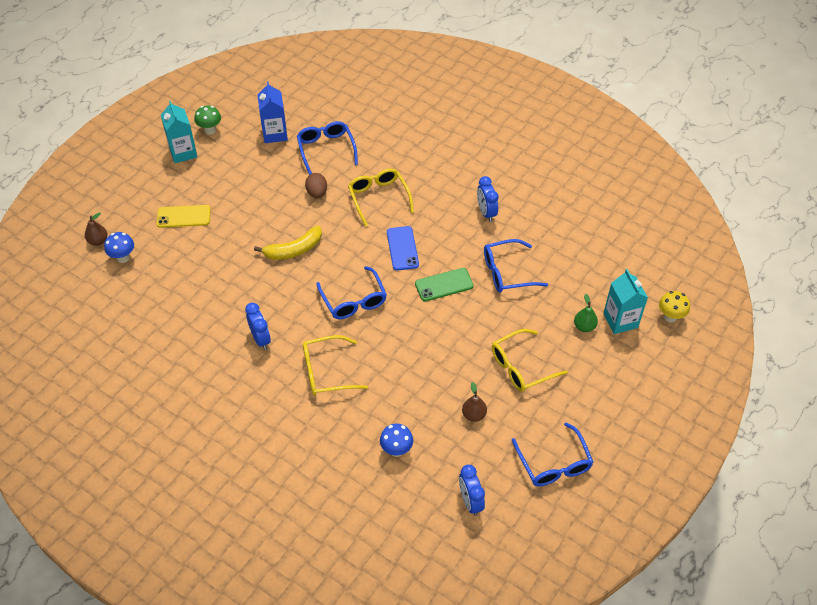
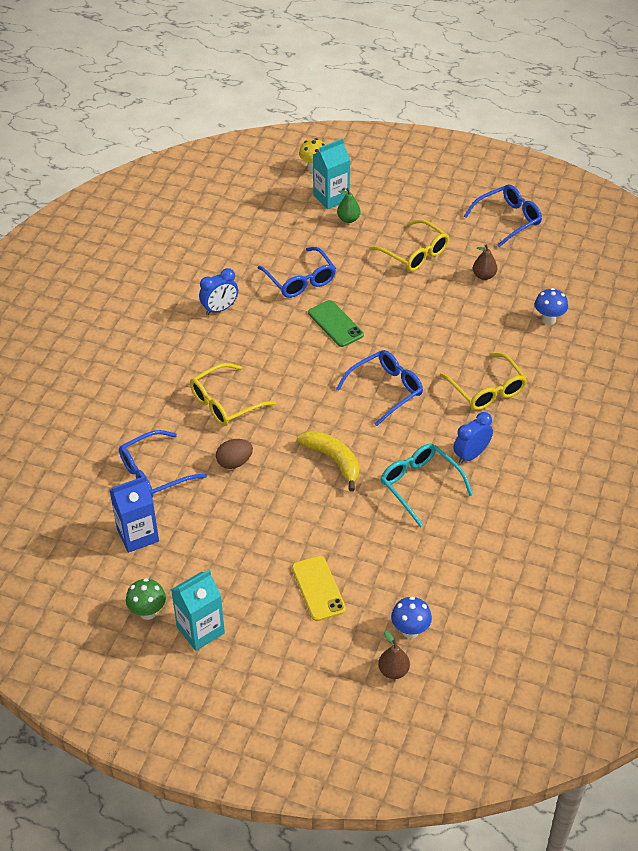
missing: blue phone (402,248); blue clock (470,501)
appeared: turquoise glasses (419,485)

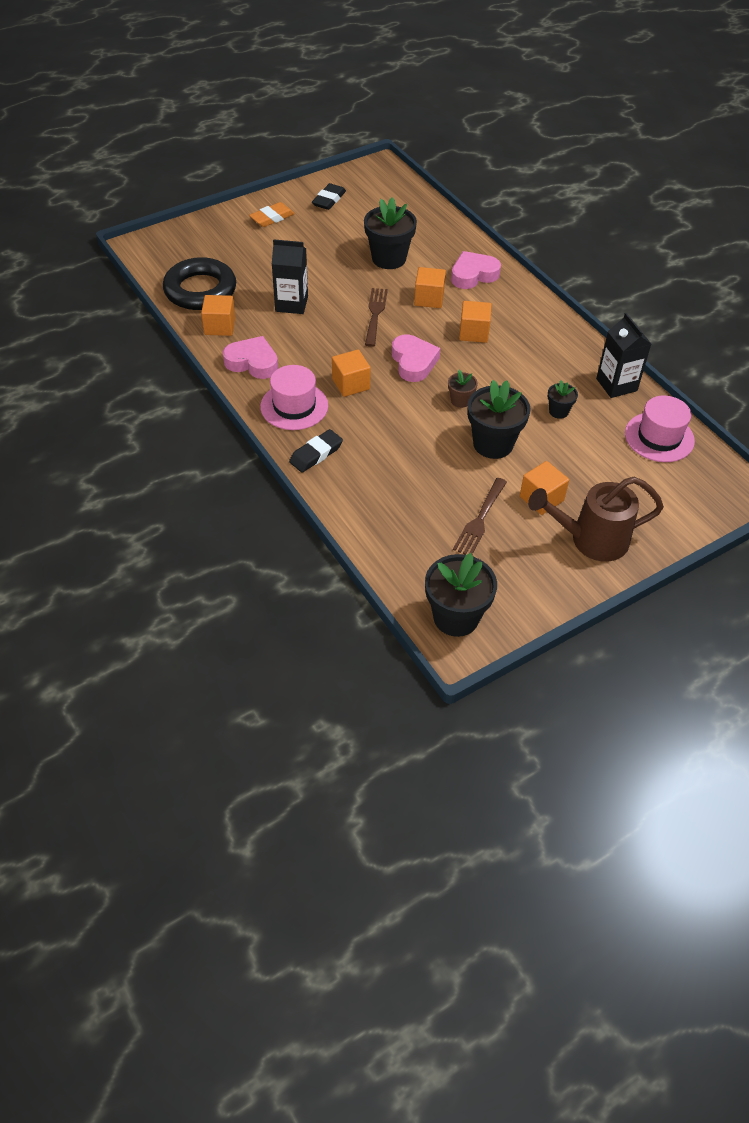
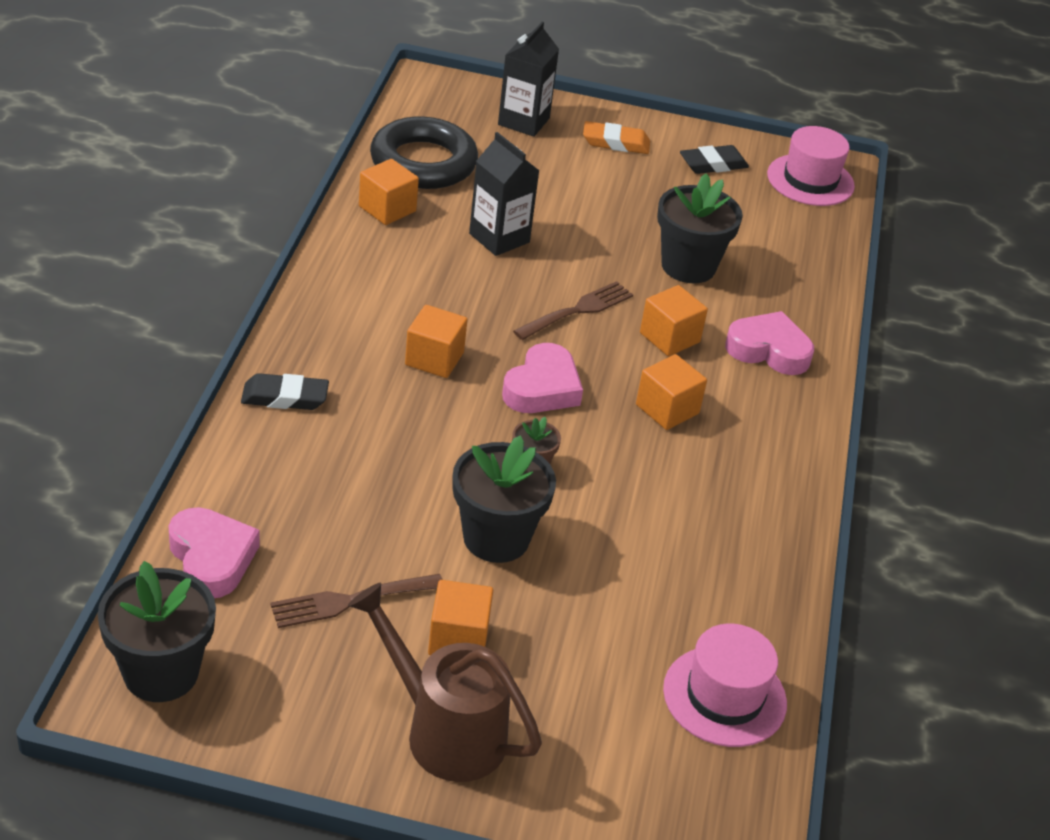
missing: black flower pot (558,411)
relocated: pink heart (252,362) to (211,558); black carton (616,385) to (523,121); pink hat (294,406) to (810,180)

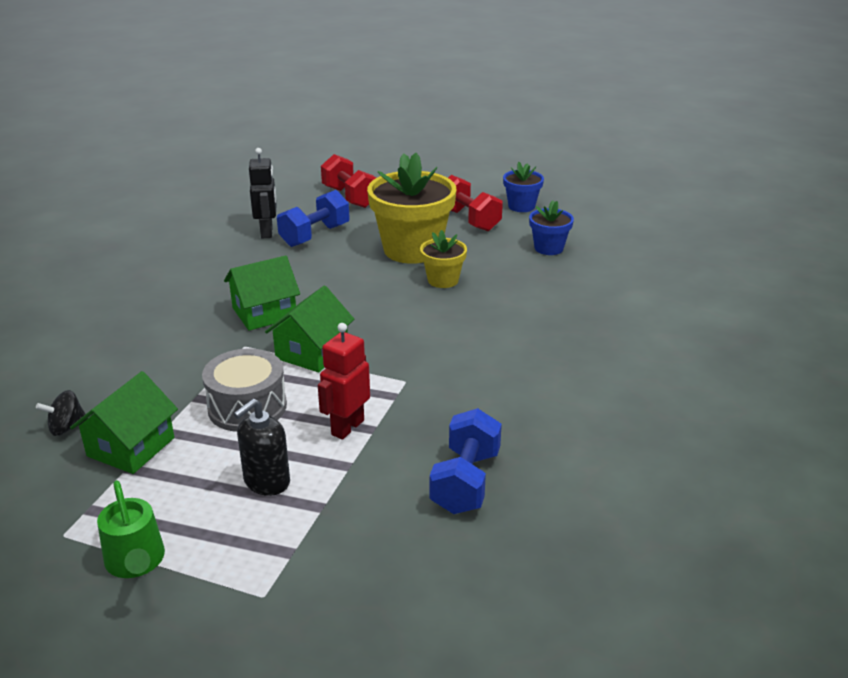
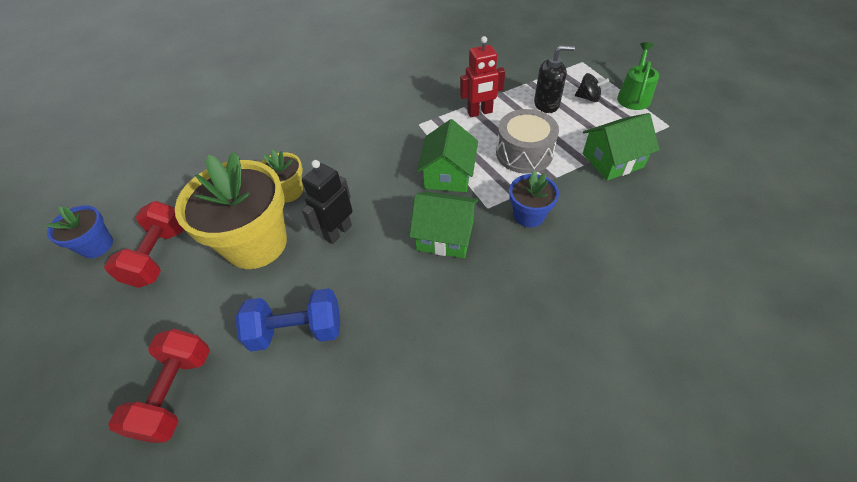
missing: blue dumbbell (465,482)
relocated: black robot (267,232) to (338,232); blue flower pot (548,248) to (529,215); black spinning top (67,428) to (588,98)
spun: green house (312,352) = (448,175) 60 degrees counterclockwise

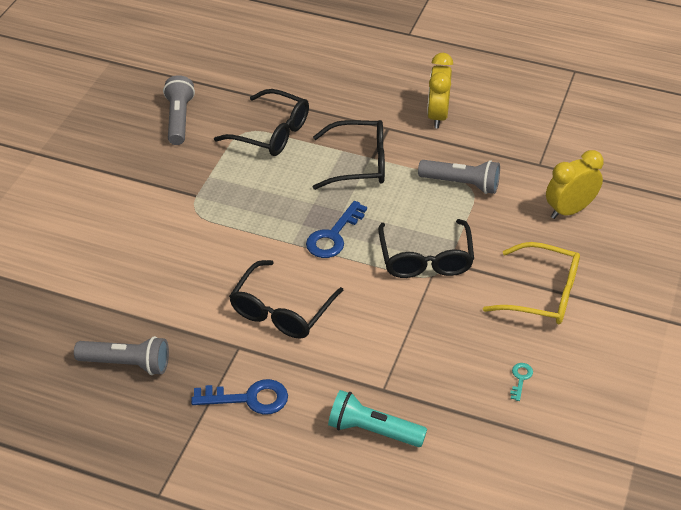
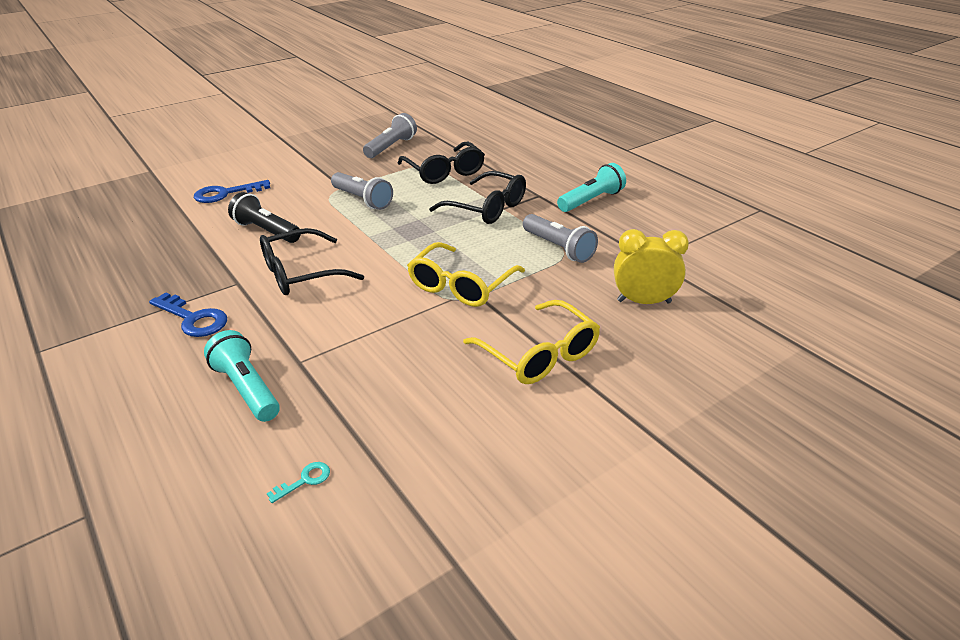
appeared: black flashlight (266,231)
relocated: blue key (333,236) to (225,194); turquoise key (520,378) to (305,480); grey flashlight (127,364) to (362,200)
exchanged: yellow clock (437,116) to turquoise flashlight (591,200)
colour: black glasses (425,259) to yellow glasses (461,285)

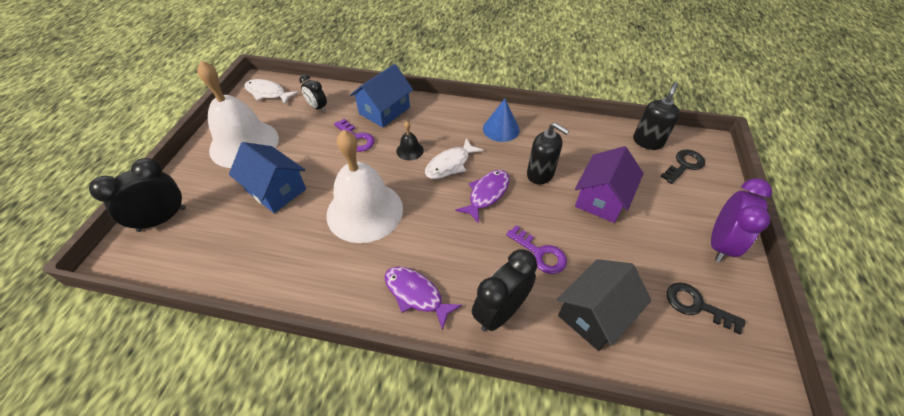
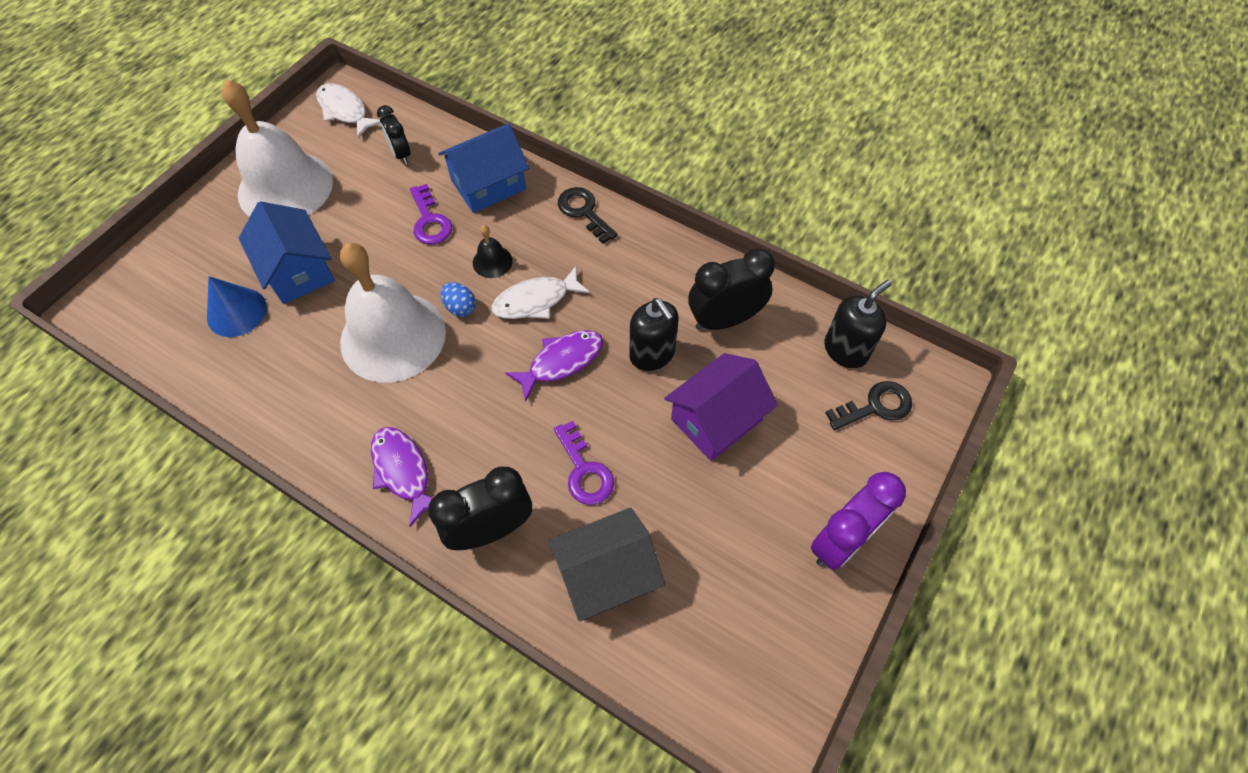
appeared: blue egg (460,307)
relocated: blue cone (501,129) to (236,312); black key (696,305) to (584,212); black clock (162,219) to (724,320)

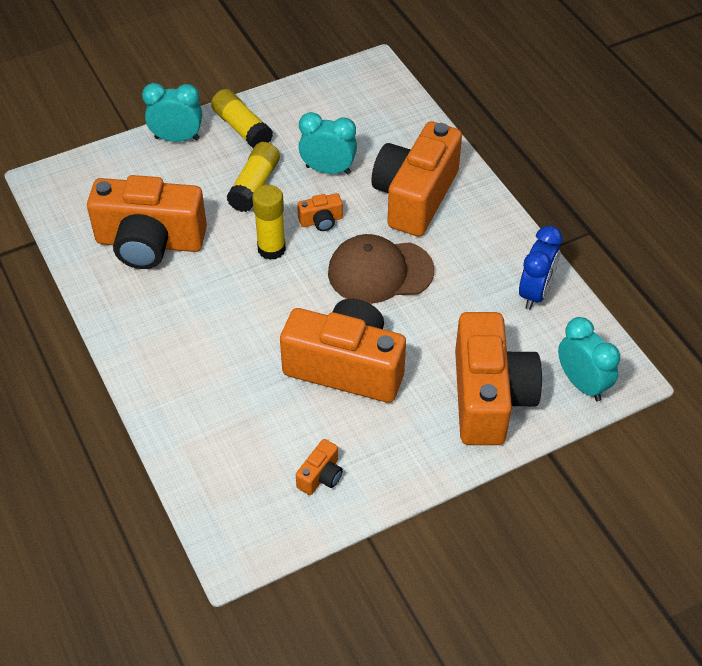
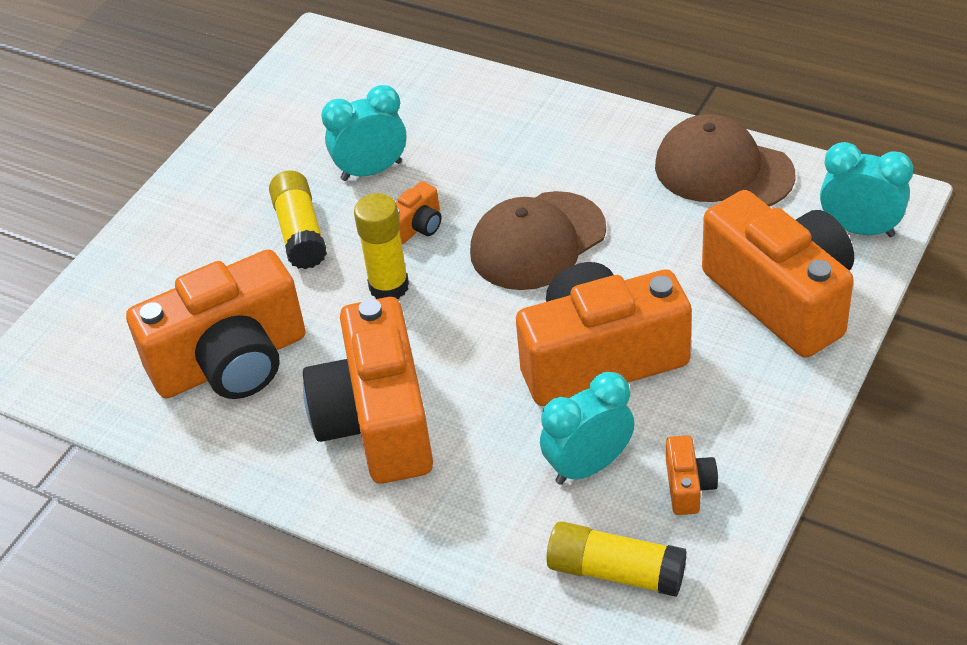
relocated: orange camera (415,196) to (377,421); turquoise clock (177,138) to (588,466); yellow glue stick (242,128) to (615,572)
exchanged: blue clock (535,293) to brown cap (723,170)

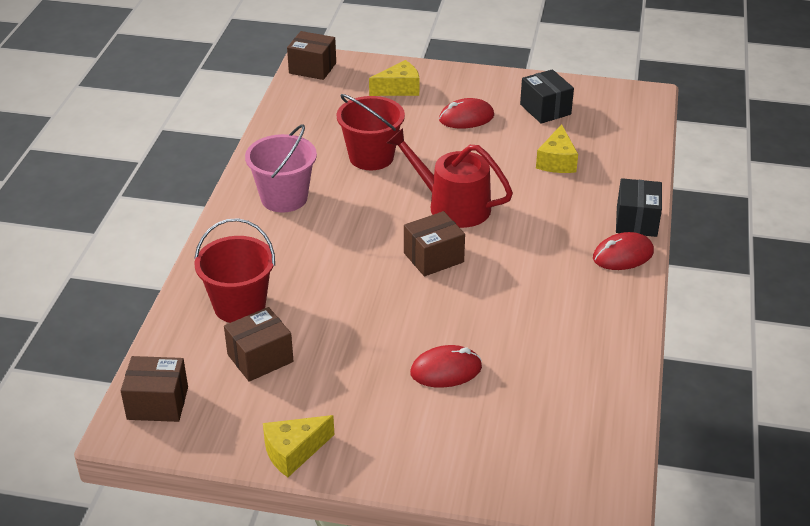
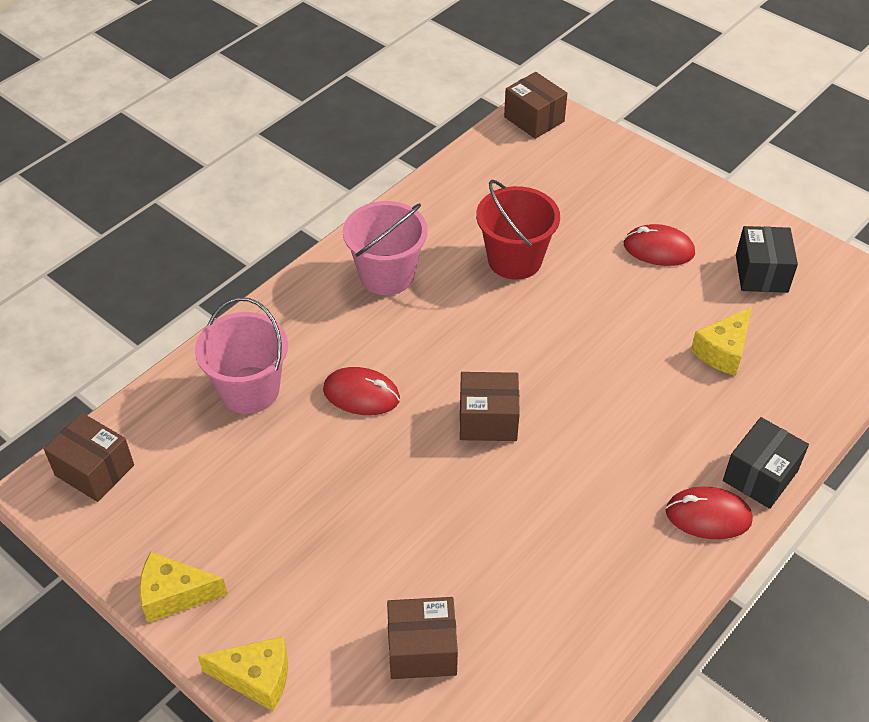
missing: red watering can (452,206)
relocated: yellow cheese (399,89) to (256,678); red mouse (446,370) to (361,394); brown box (260,358) to (422,650)
colour: red bucket (239,306) to pink bucket (249,390)

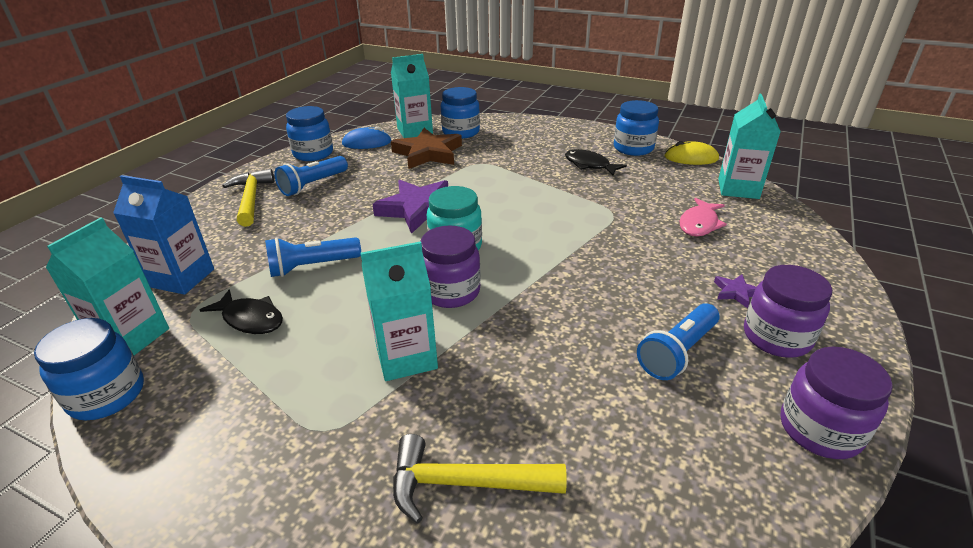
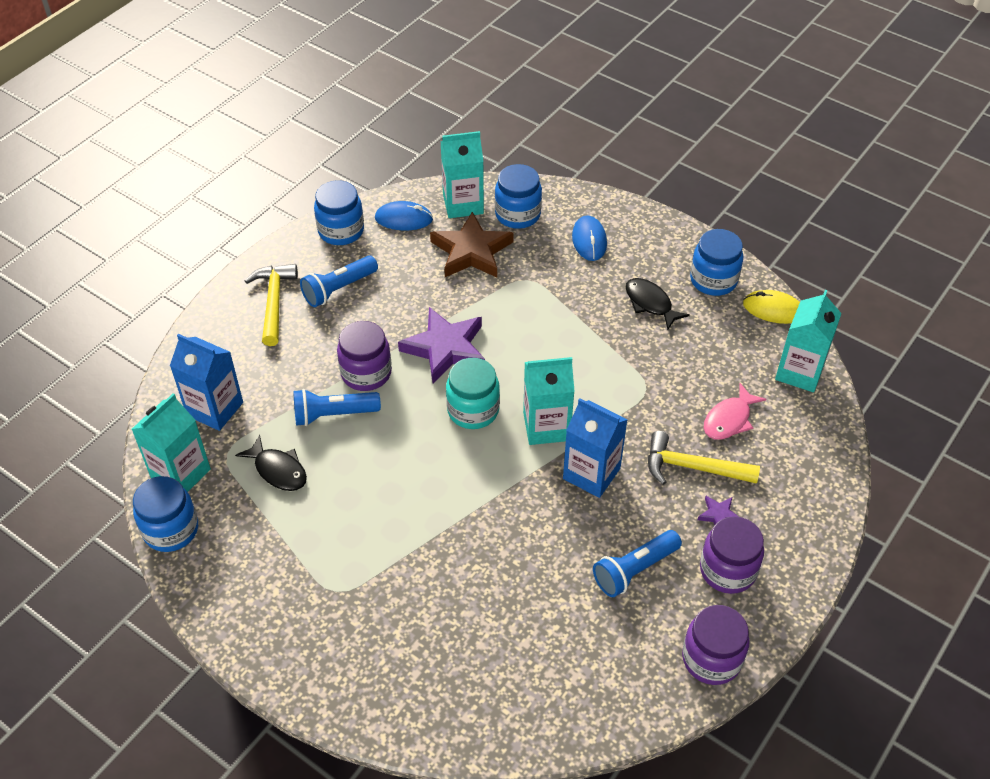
appeared: blue carton (591,473); blue mouse (589,240)
relocated: purple jar (451,292) to (366,373); turquoise carton (406,357) to (546,426); yellow hammer (465,483) to (693,467)

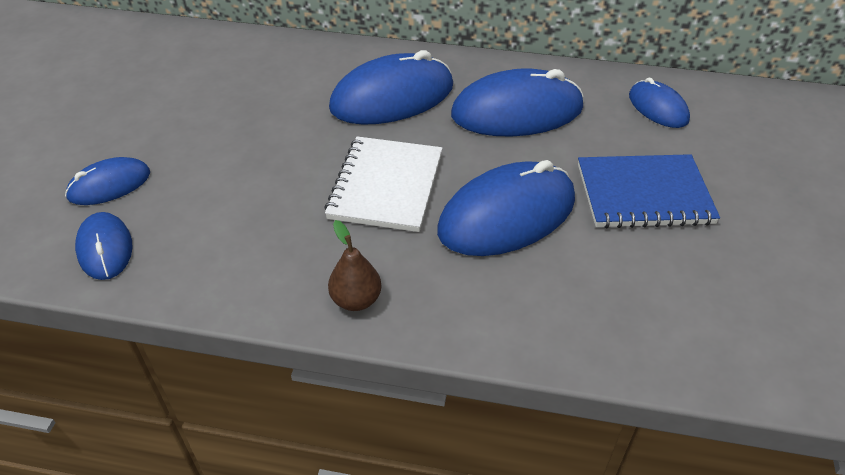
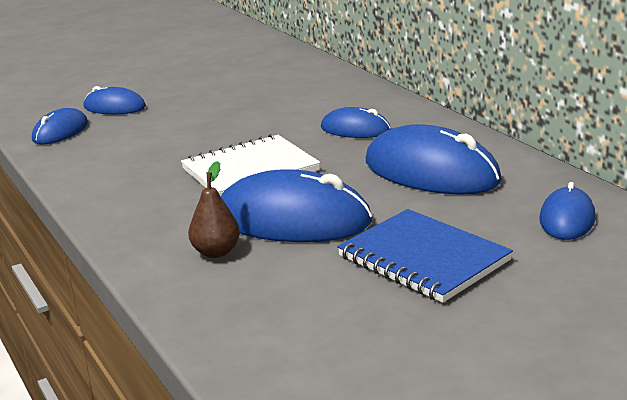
relocated: brown pear (356,300) to (216,252)
size: blue mouse (392,97) = (355,129) x0.55

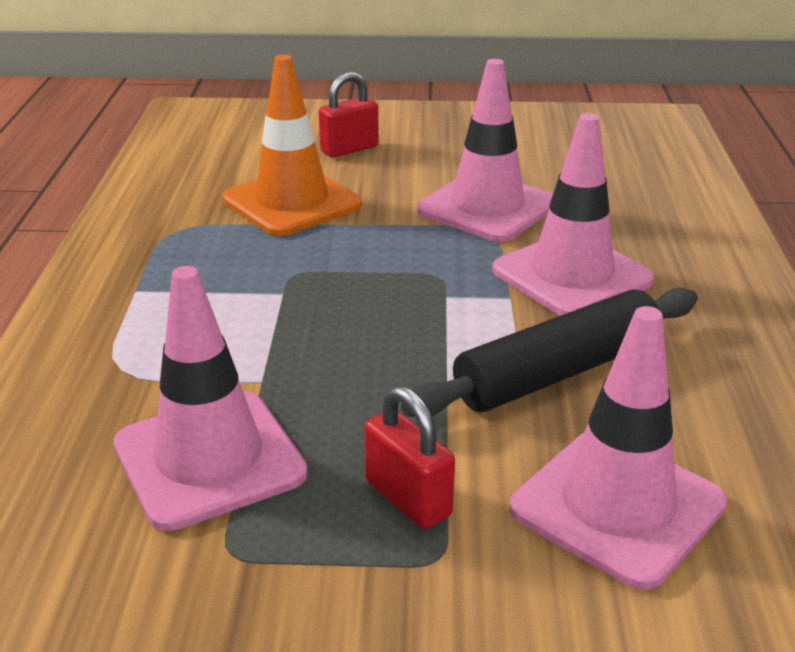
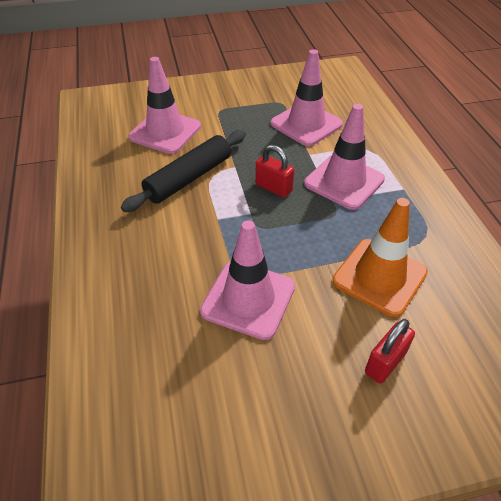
relocated: red padlock (408,499) to (273,188); pink traffic cone (571,275) to (344,181)

